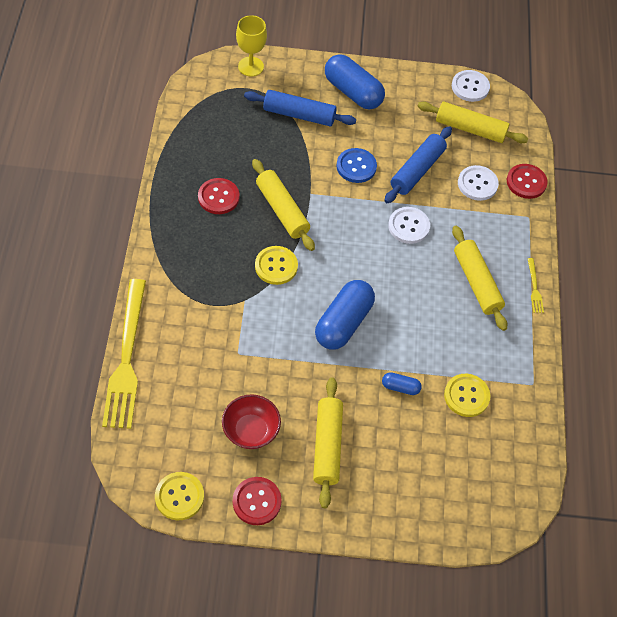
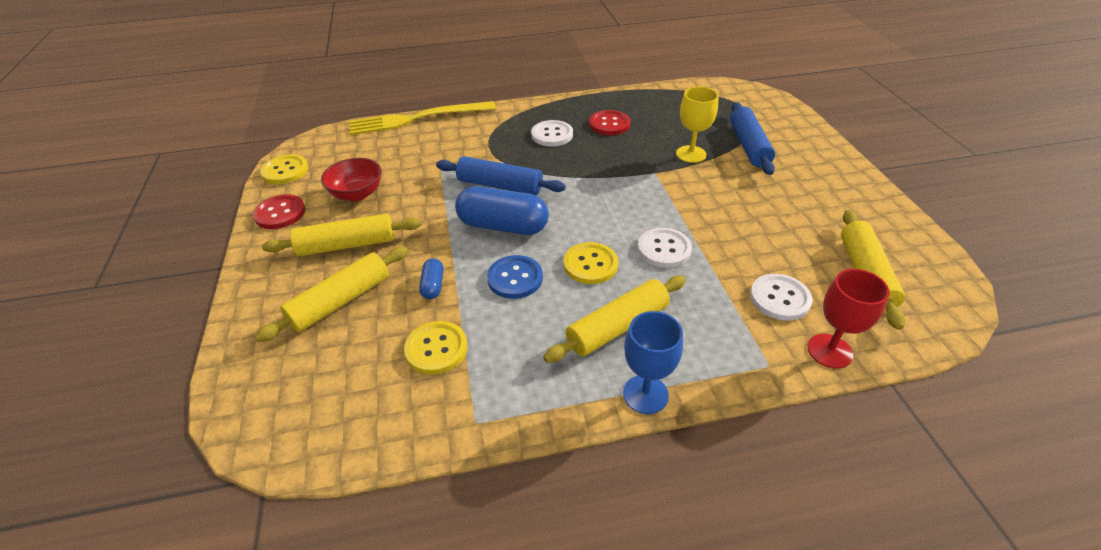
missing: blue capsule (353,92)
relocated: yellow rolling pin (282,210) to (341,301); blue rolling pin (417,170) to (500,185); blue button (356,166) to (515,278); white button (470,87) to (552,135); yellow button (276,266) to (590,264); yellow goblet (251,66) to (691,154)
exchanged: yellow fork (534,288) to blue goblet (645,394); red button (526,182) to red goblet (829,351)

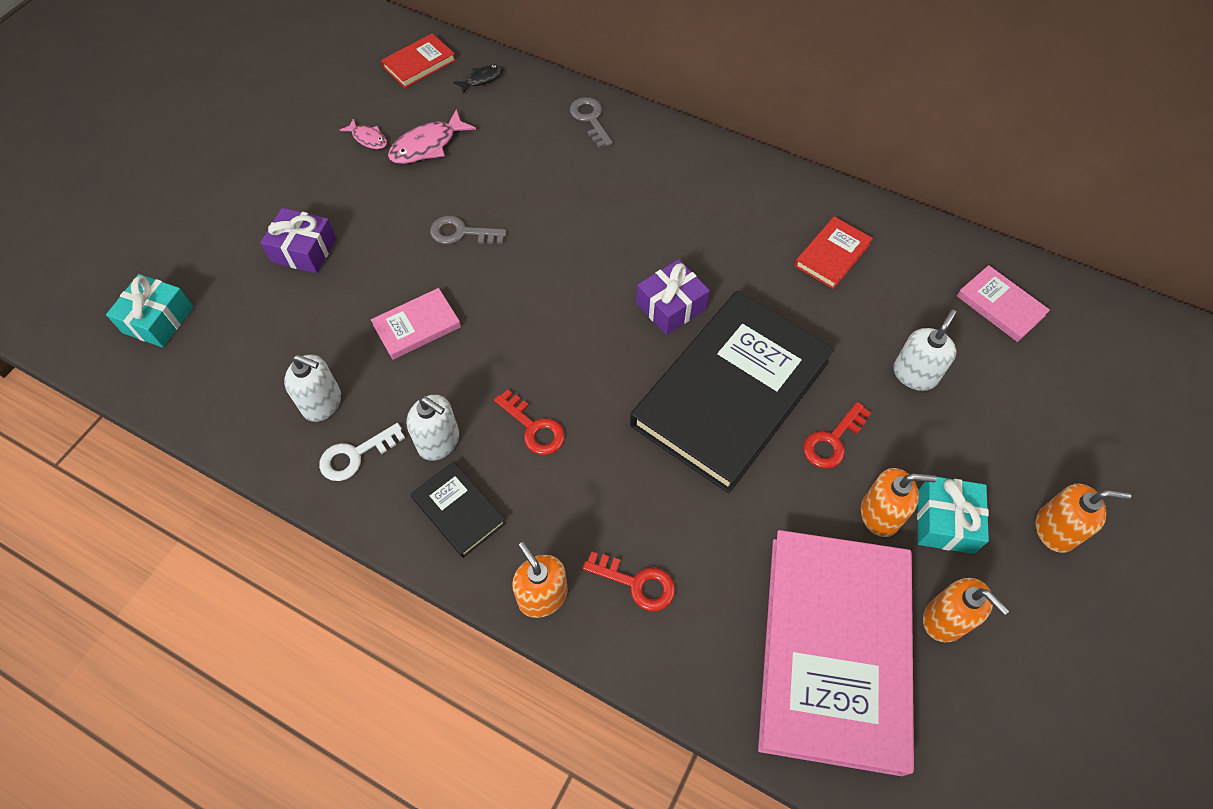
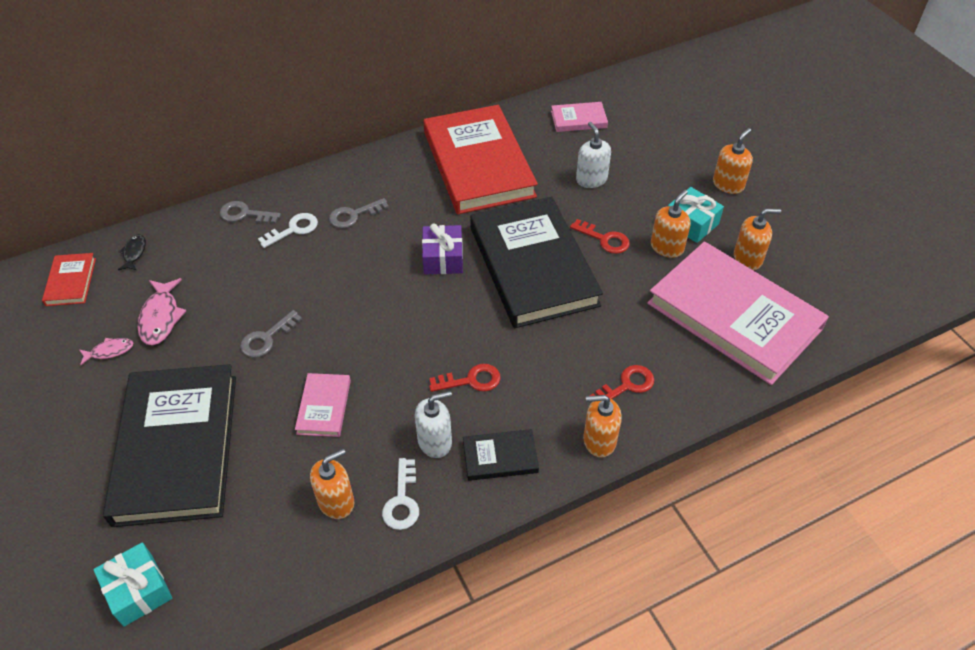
appeared: white key (293,229); grey key (354,215)
exchanged: purple gift (304,250) to black book (177,448)
colour: white soap dispenser (322,403) to orange soap dispenser (336,501)
spun: red key (832,440) = (604,239) 45 degrees counterclockwise
size: red book (832,255) = (478,164) x2.34

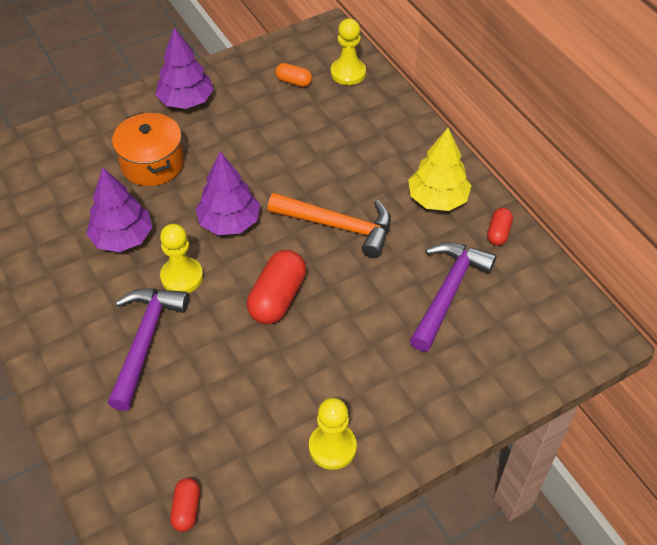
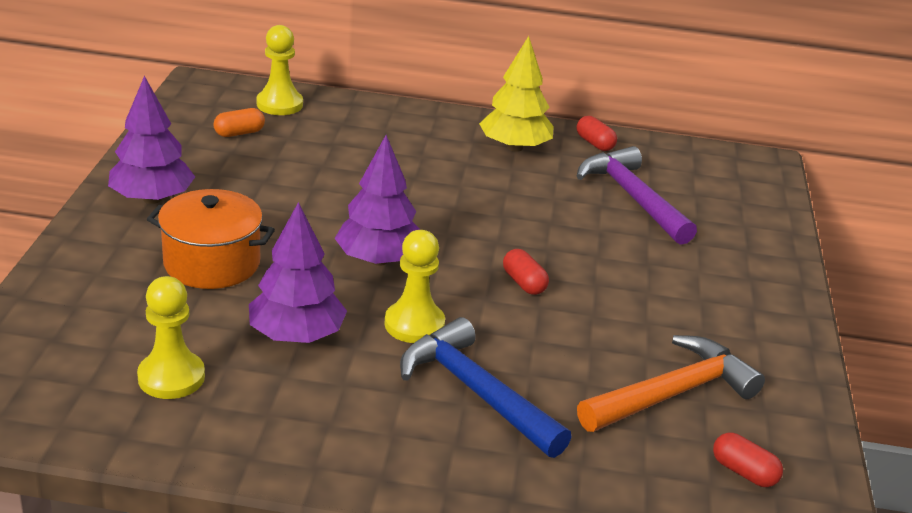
relocated: yellow pawn (332,447) to (171,377); orange hammer (338,226) to (672,393)
colour: purple hammer (145,341) to blue hammer (476,392)
size: red capsule (277,298) = (524,283) x0.55

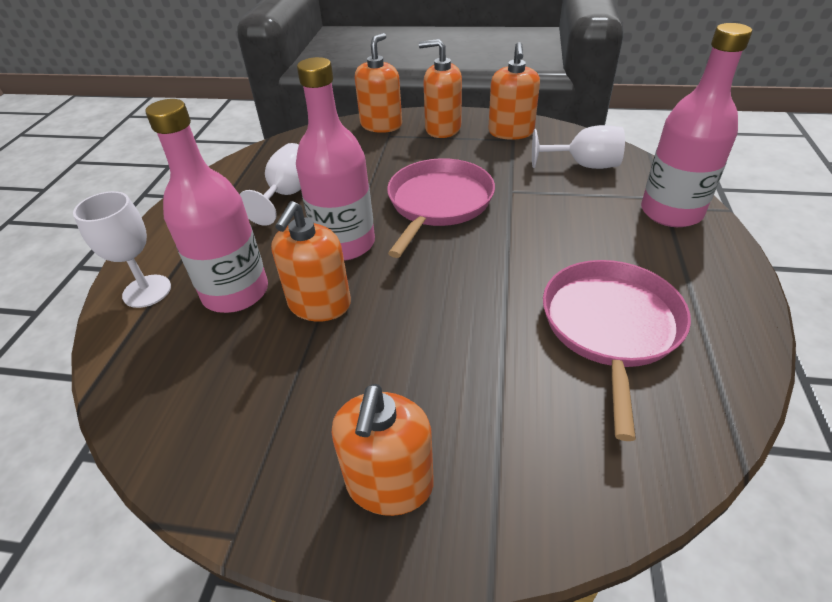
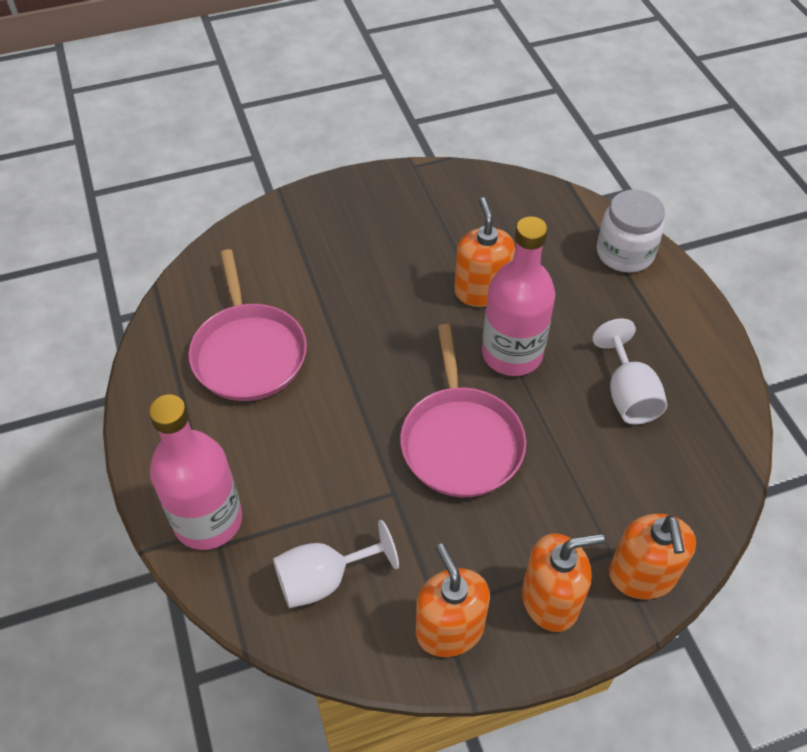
missing: pink bottle (235,292); orange soap dispenser (389,484)
exchanged: white goblet (147,291) to white jar (625,253)

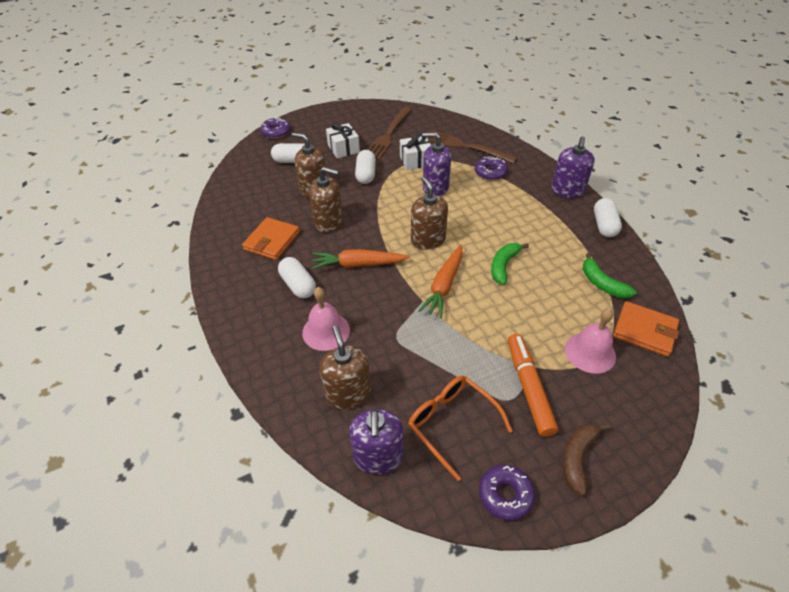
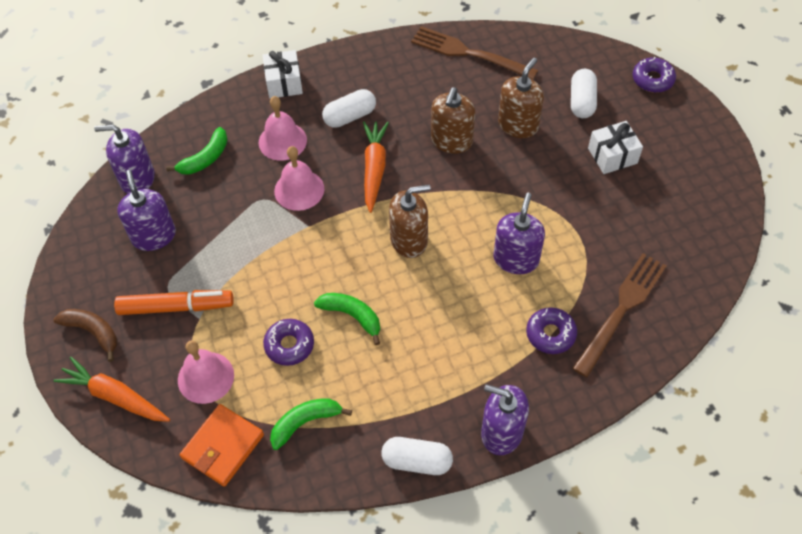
missing: orange wallet (272,241); white capsule (366,174)
appeared: pink bell (299,190)
relocated: orange carrot (444,286) to (114,396); white gift (415,161) to (284,83); purple donut (505,495) to (289,345); brown fork (388,135) to (468,53)
exchanged: orange glasses (452,424) to purple soap dispenser (153,236); brown soap dispenser (348,393) to green banana (205,158)

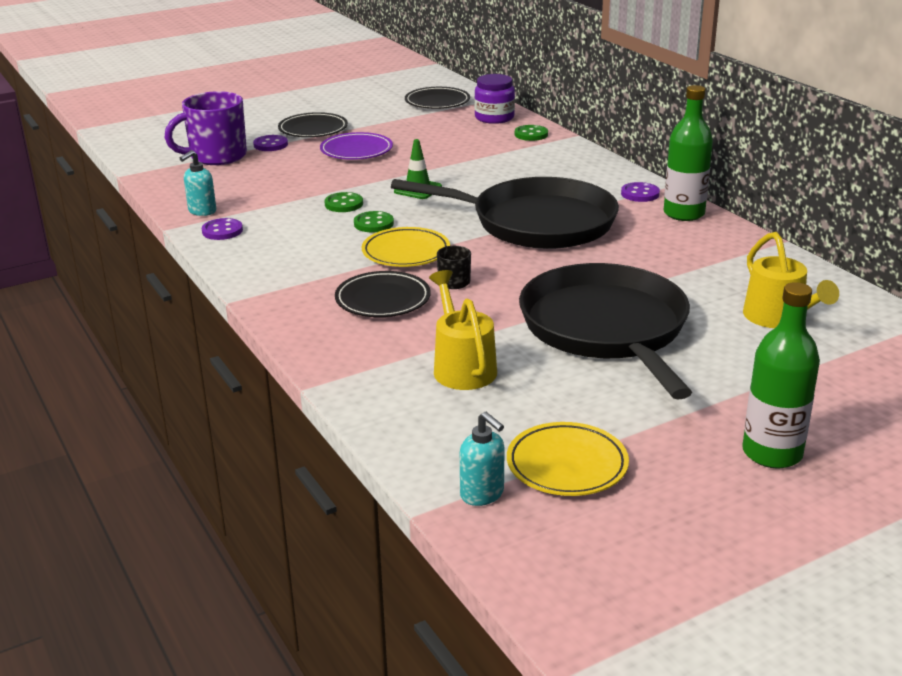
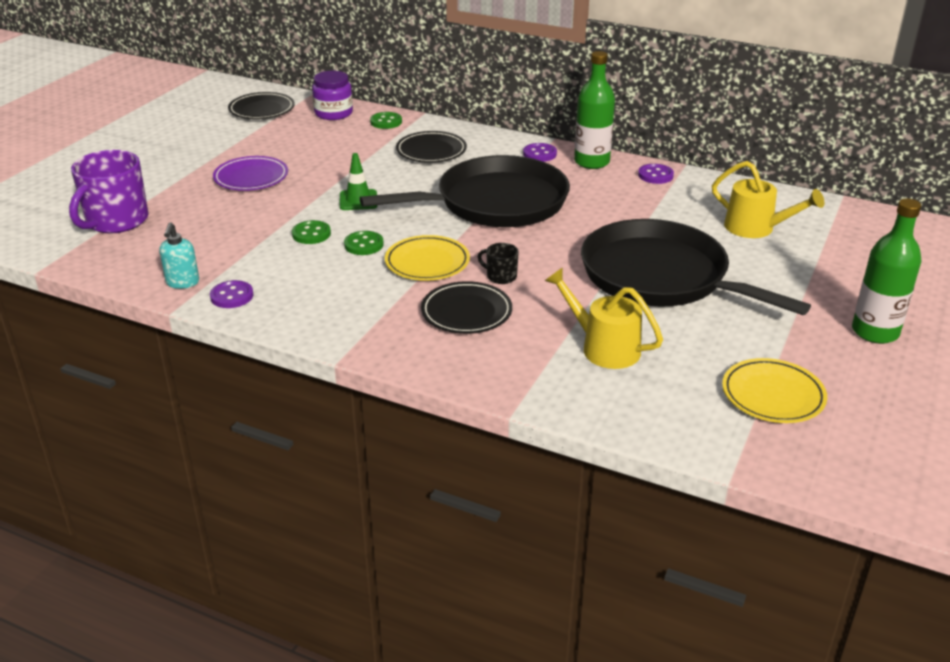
missing: turquoise soap dispenser (482,494)
relocated: black plate (313,130) to (431,151); purple button (270,145) to (655,175)

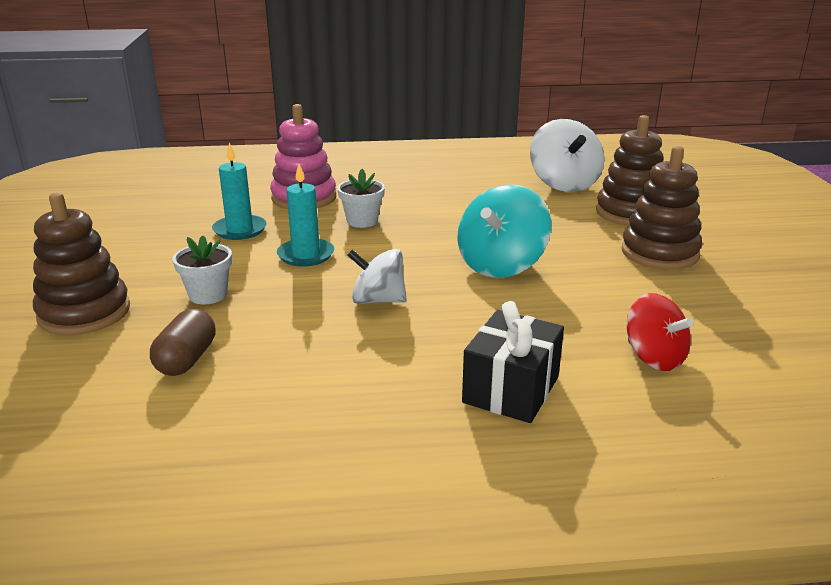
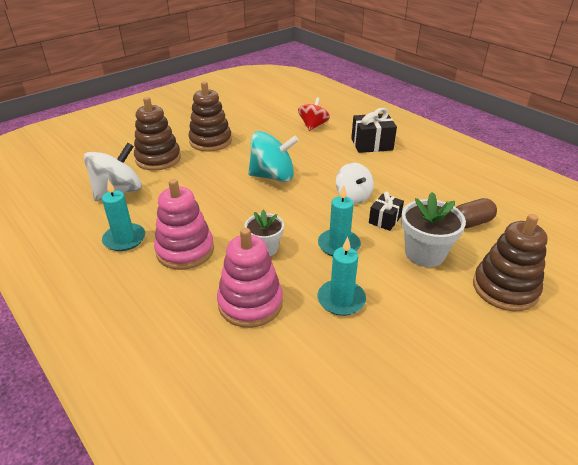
appeared: turquoise candle (124,239); pink stacking toy (185,250); black gift (384,220)
size: white flower pot (208,295) = (424,254) x1.52

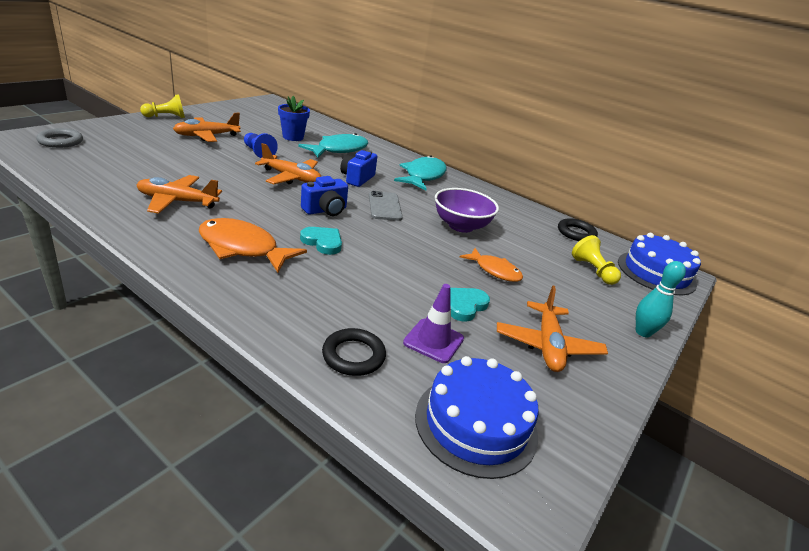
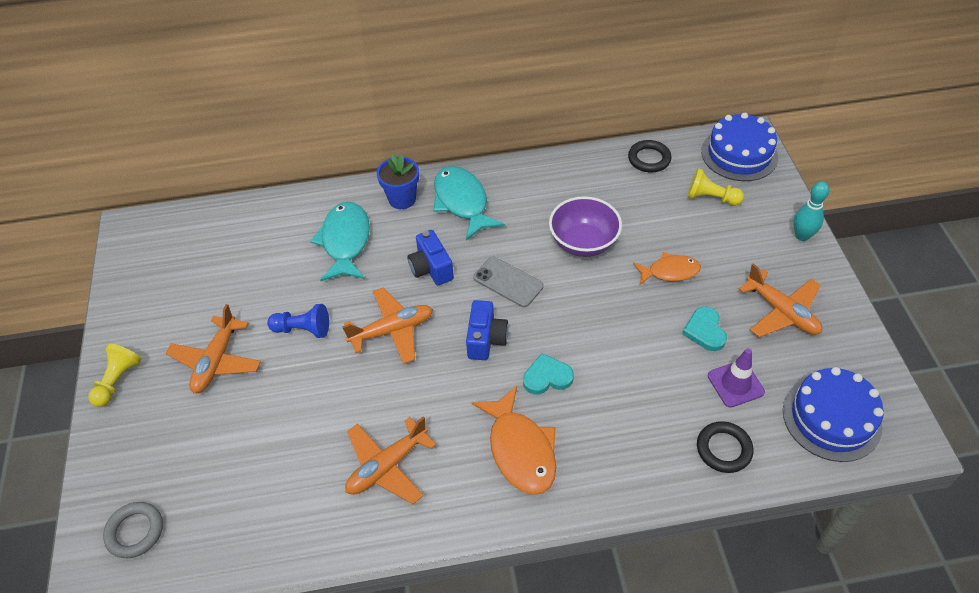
relocated: blue flower pot (293,137) to (402,199)
spun: orange fish (243,248) = (520,449) 90 degrees counterclockwise

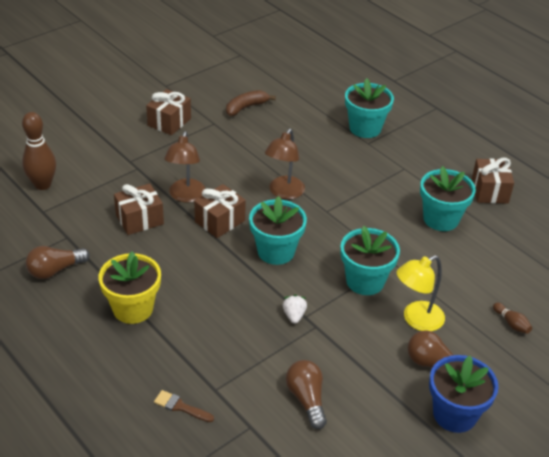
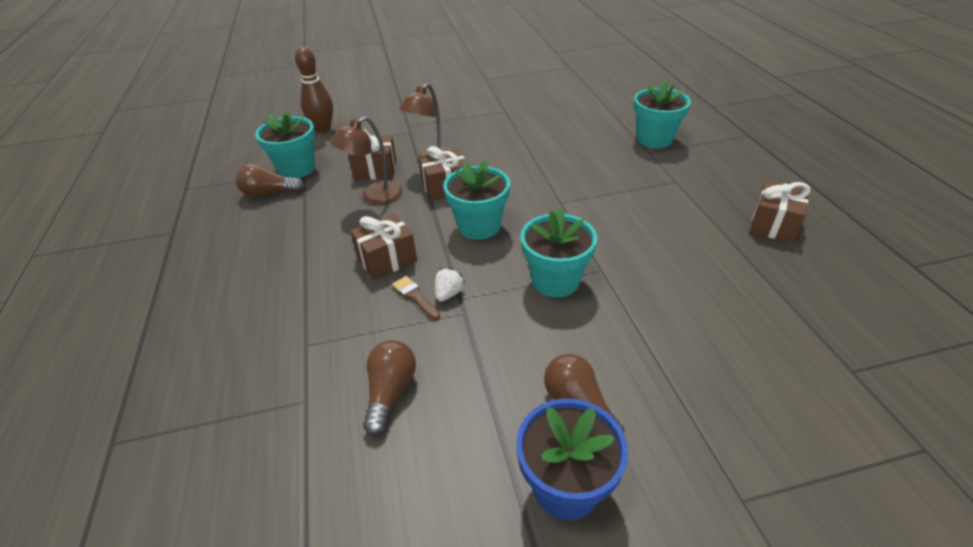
missing: yellow flower pot (133,308); brown banana (246,107); yellow lamp (416,320); brown bowling pin (511,323)
relocated: turquoise flower pot (441,219) to (297,169); brown lamp (284,193) to (375,197); brown gift (169,122) to (387,259); brown brush (180,407) to (415,297)

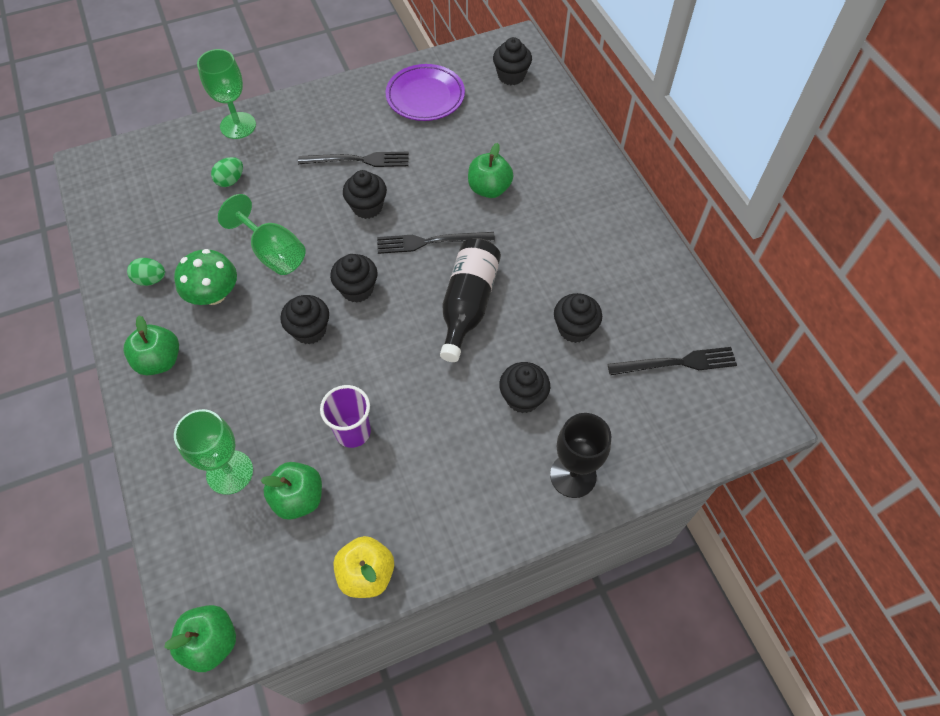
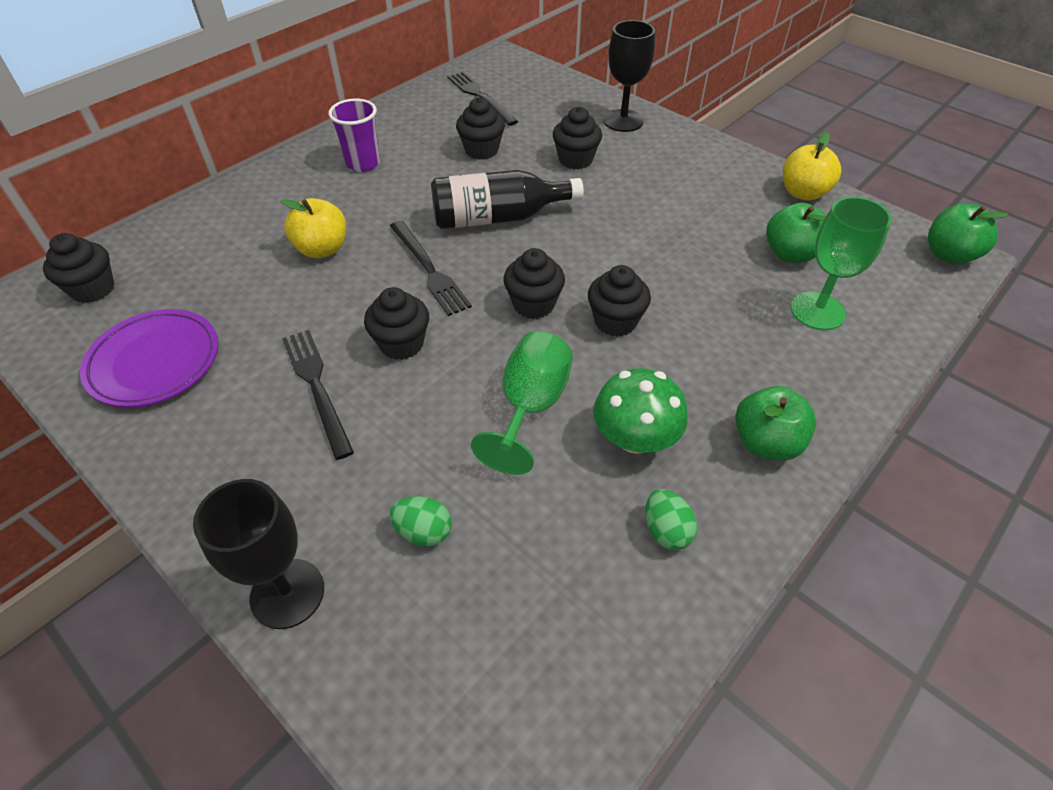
relocated: purple cup (353,432) to (363,163)
colour: green goblet (238,125) to black goblet (287,593); green apple (489,189) to yellow apple (322,249)

